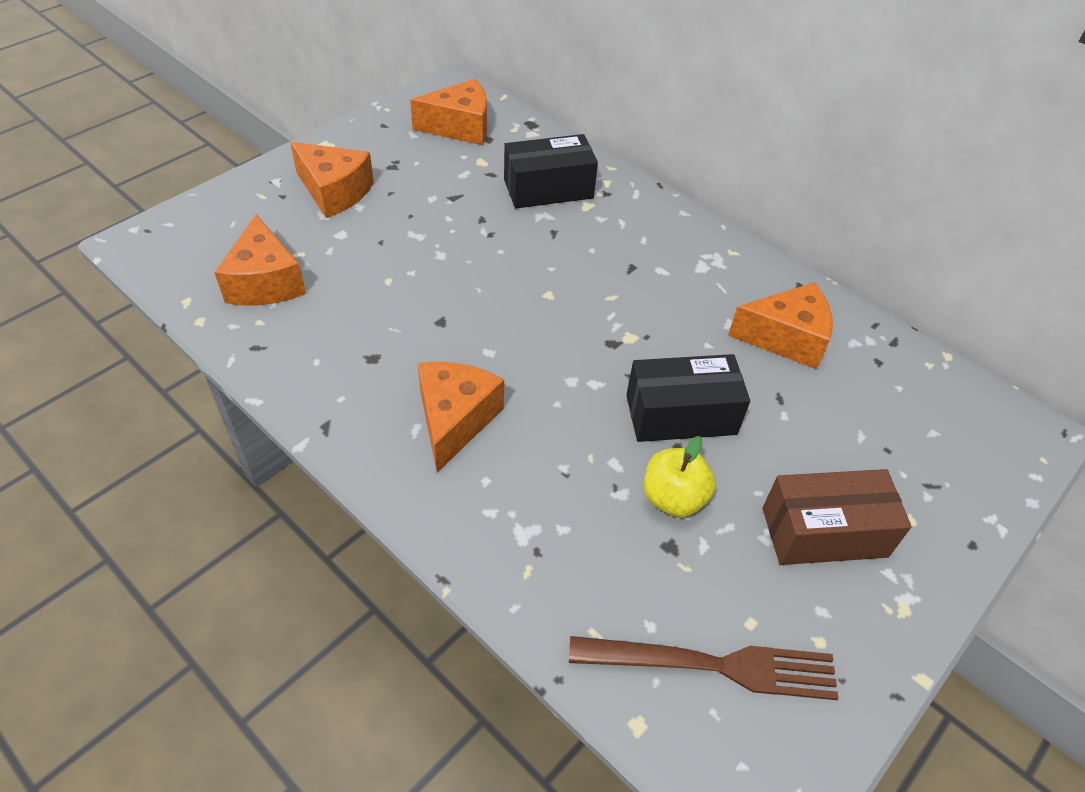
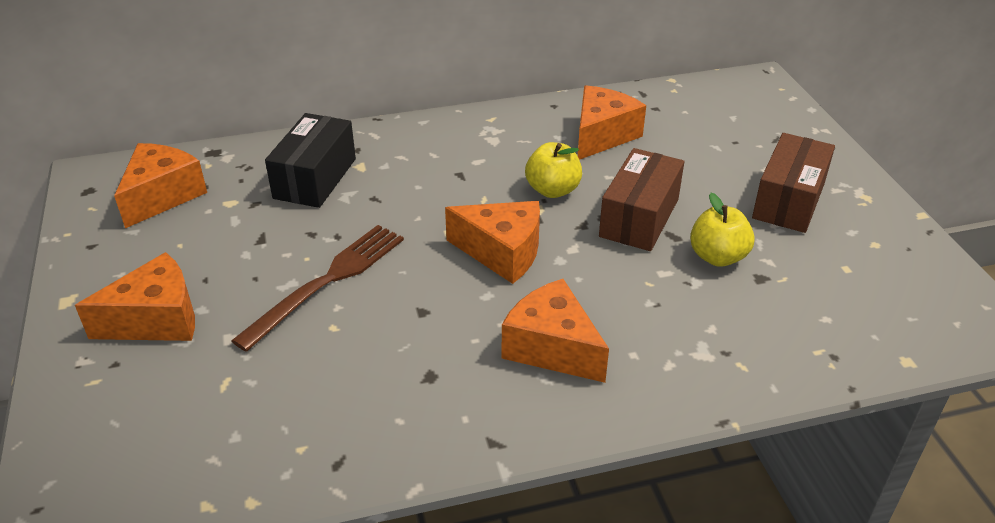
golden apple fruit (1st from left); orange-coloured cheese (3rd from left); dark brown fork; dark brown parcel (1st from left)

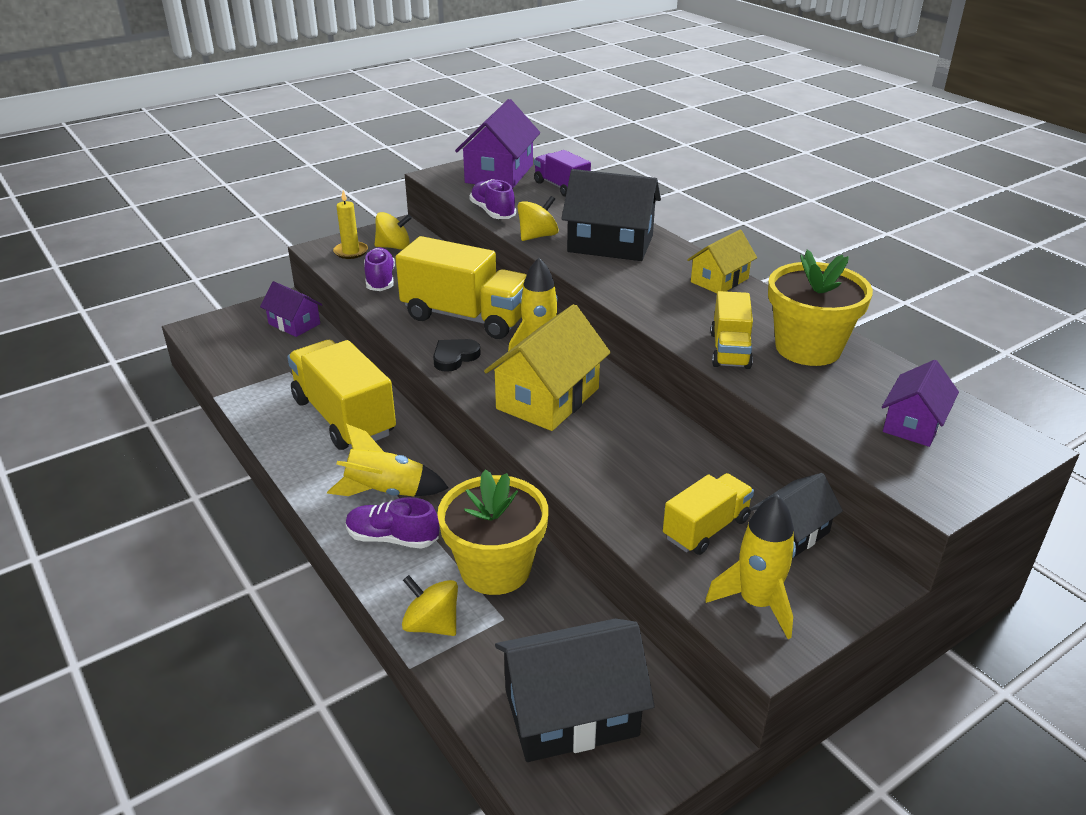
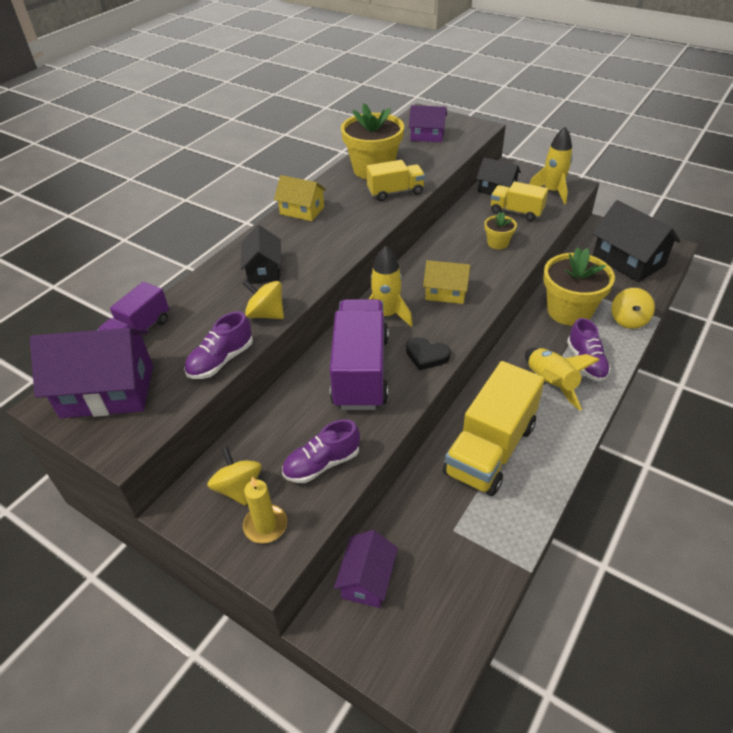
golden potted plant (2nd from left); violet toy truck (2nd from left); golden cottage (2nd from left); black cottage (1st from left)

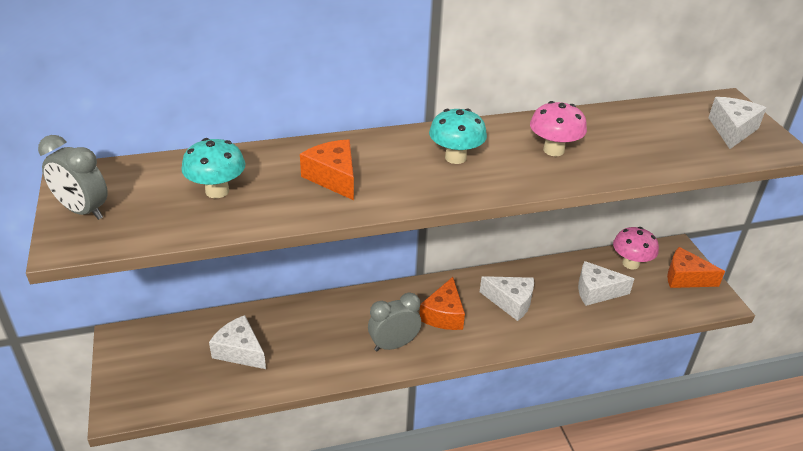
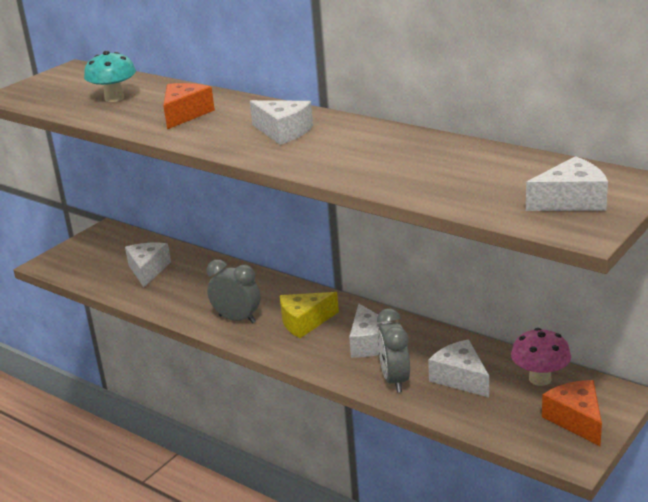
pink fungus (1st from left in the first image); ash-grey alarm clock (2nd from left); white cheese (2nd from left); golden cheese

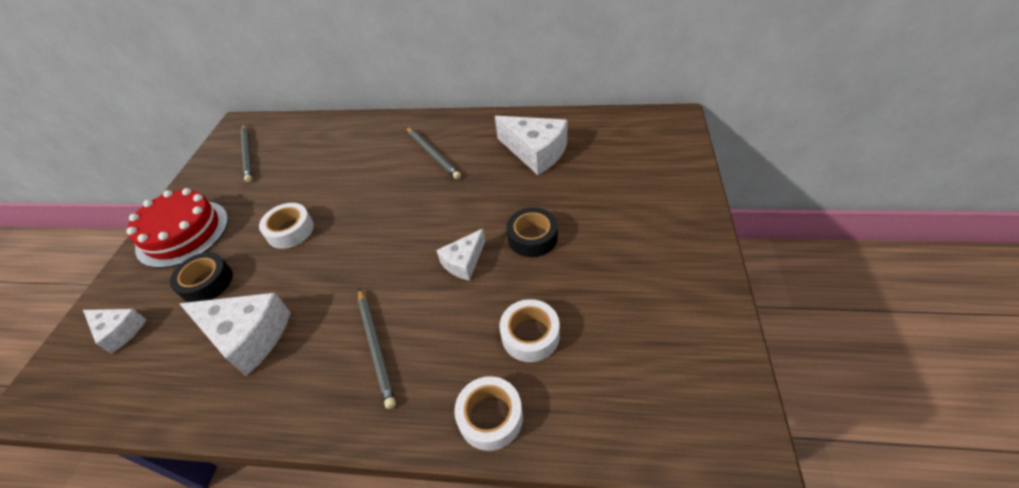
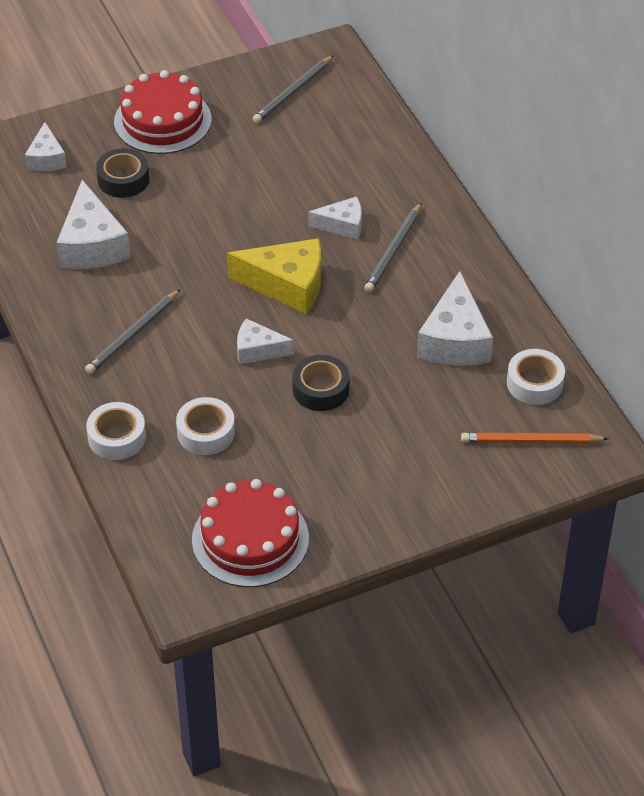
scarlet cake (2nd from left); golden cheese; white cheese (4th from left); orange-coloured lead pencil; white roll of tape (3rd from left)

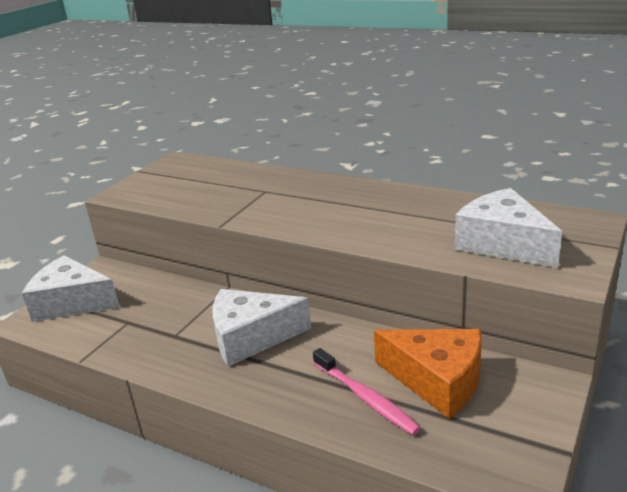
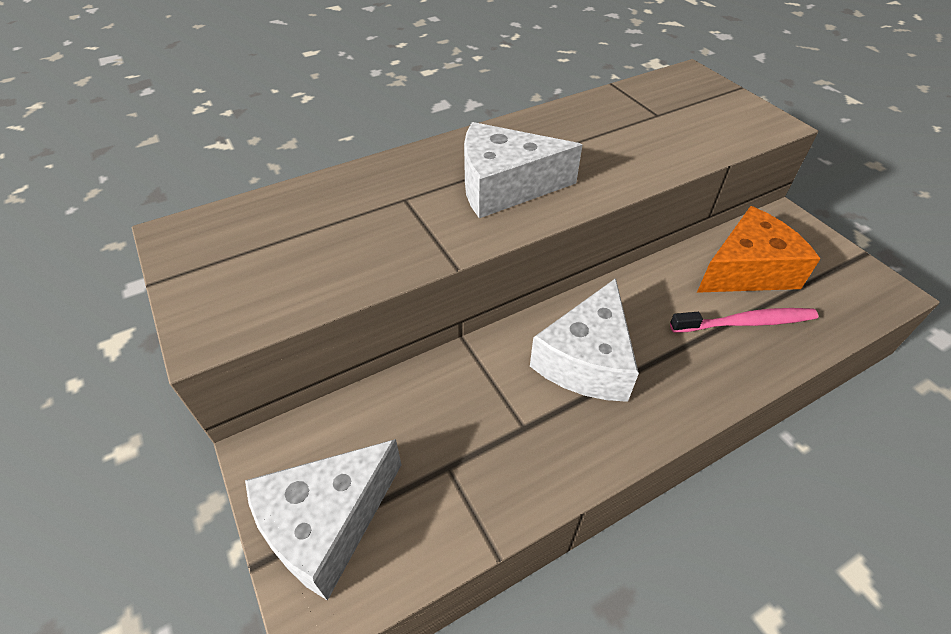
white cheese (2nd from left)

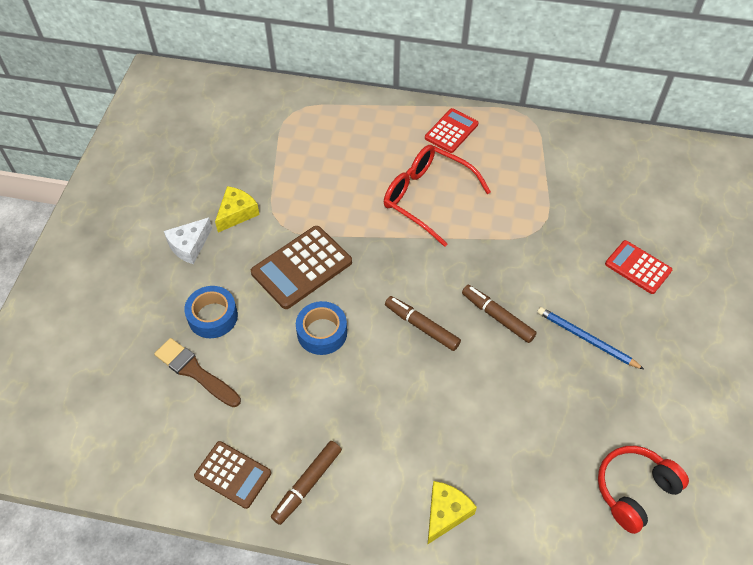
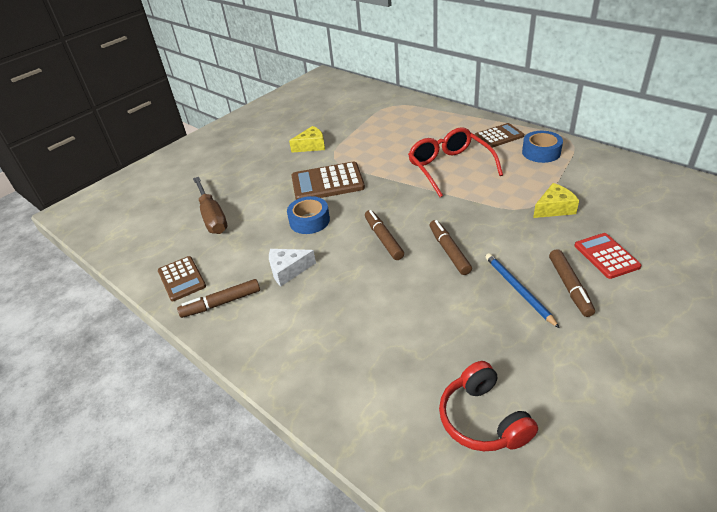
dark brown marker (4th from left); white cheese; royal blue roll of tape (2nd from left); golden cheese (2nd from left); dark brown hand screwdriver; dark brown adding machine (3rd from left); scarlet headset

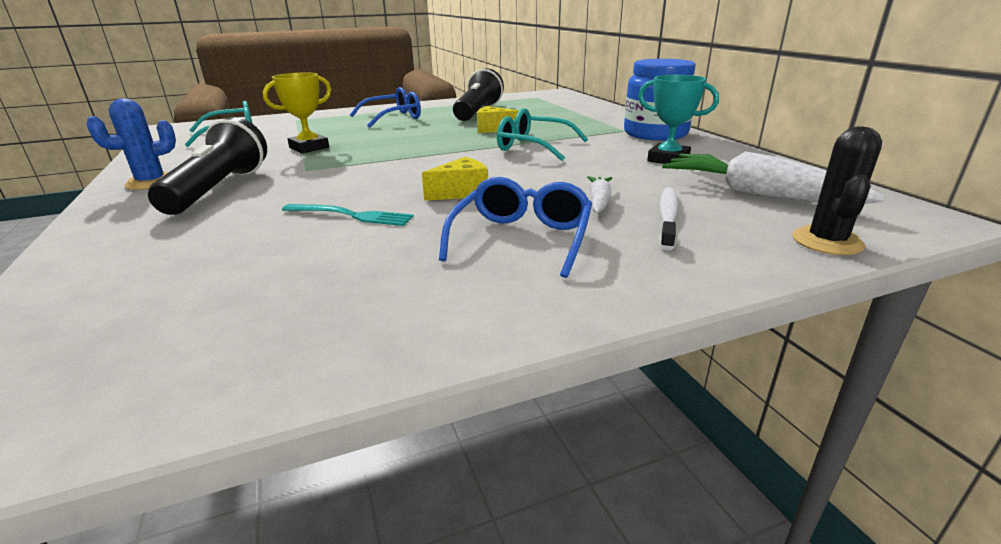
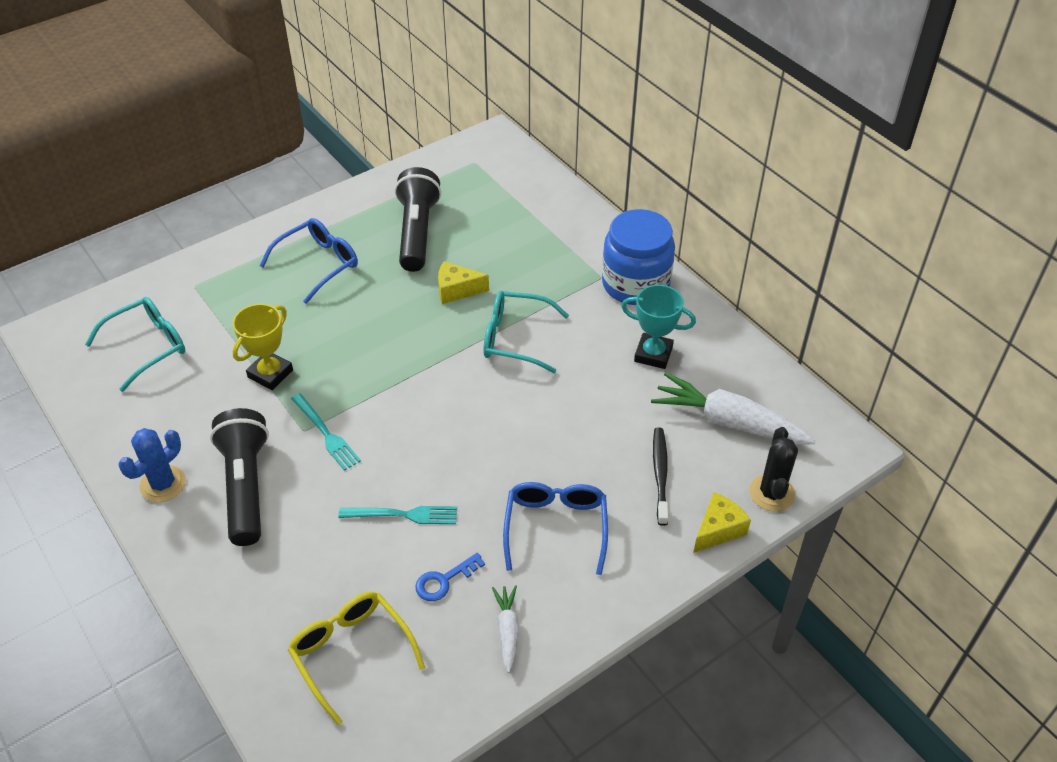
golden spectacles; aqua fork (1st from left); royal blue latchkey; golden cheese (2nd from left); white root vegetable (1st from left); black tooth brush

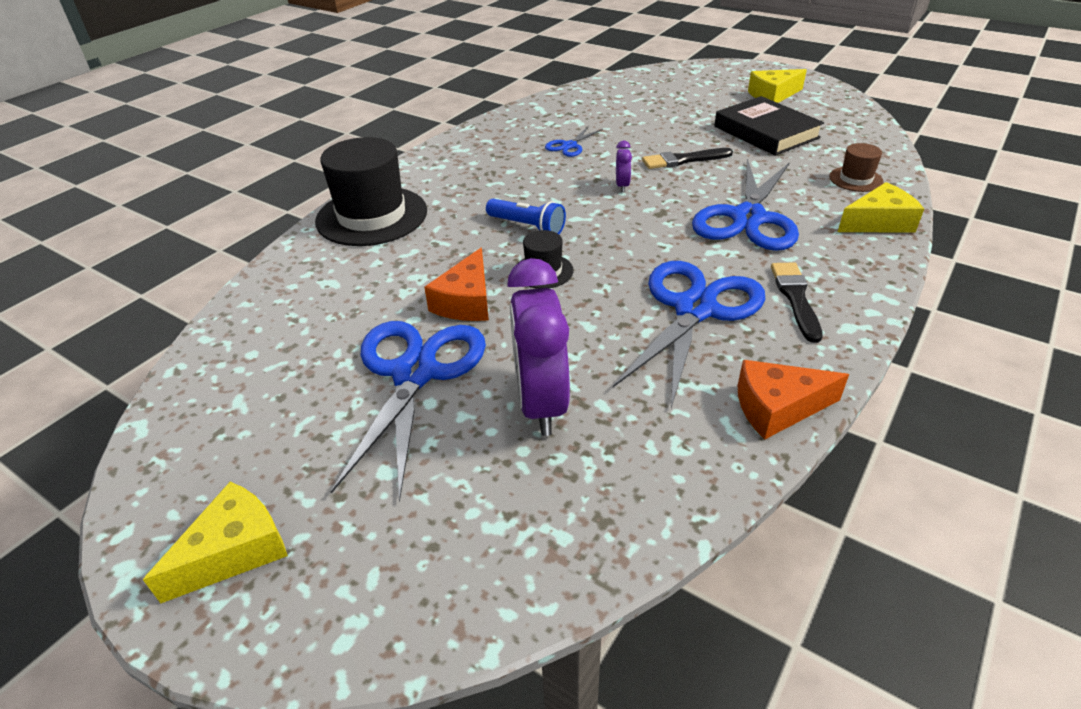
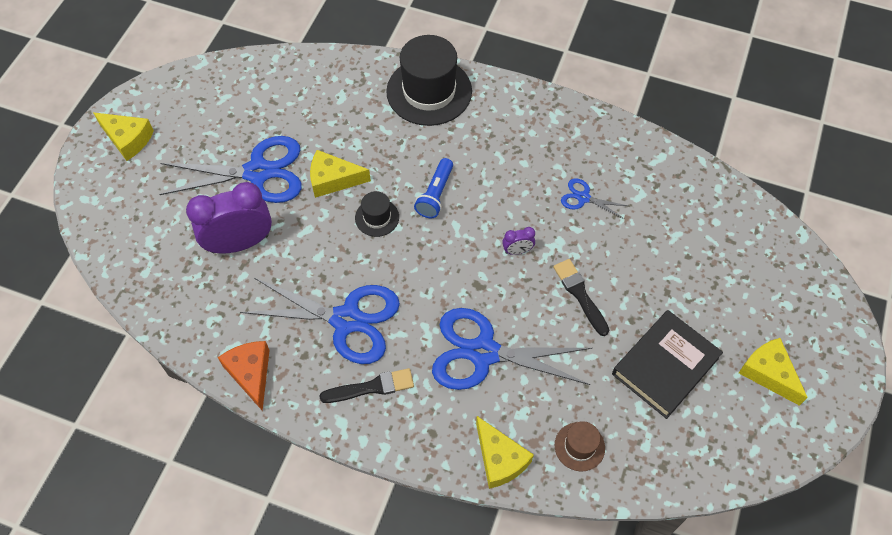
golden cheese (2nd from left)

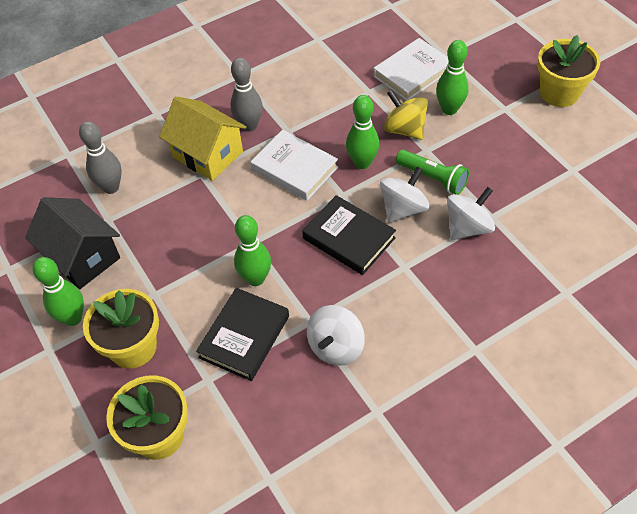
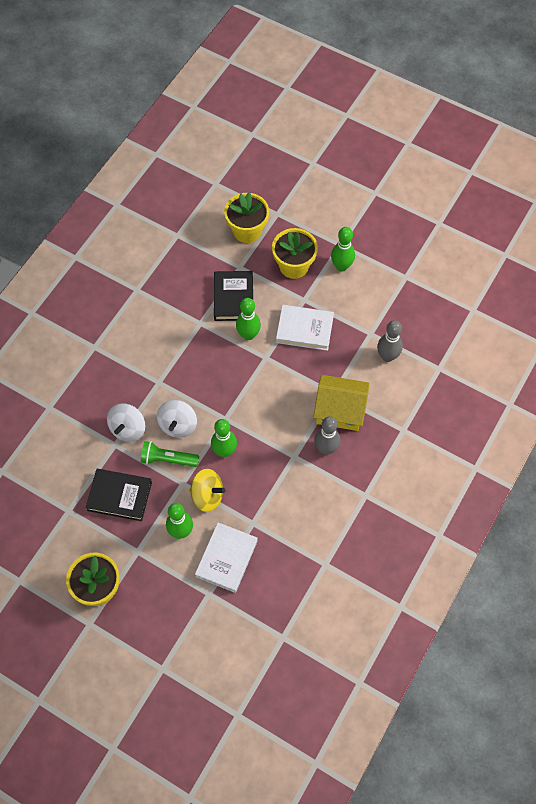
black cottage; white spinning top (1st from left in the first image); white book (2nd from left); black book (1st from left)

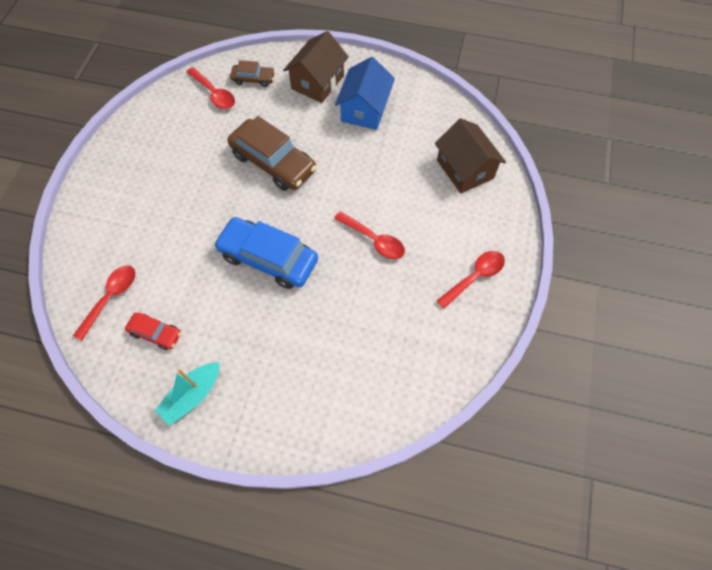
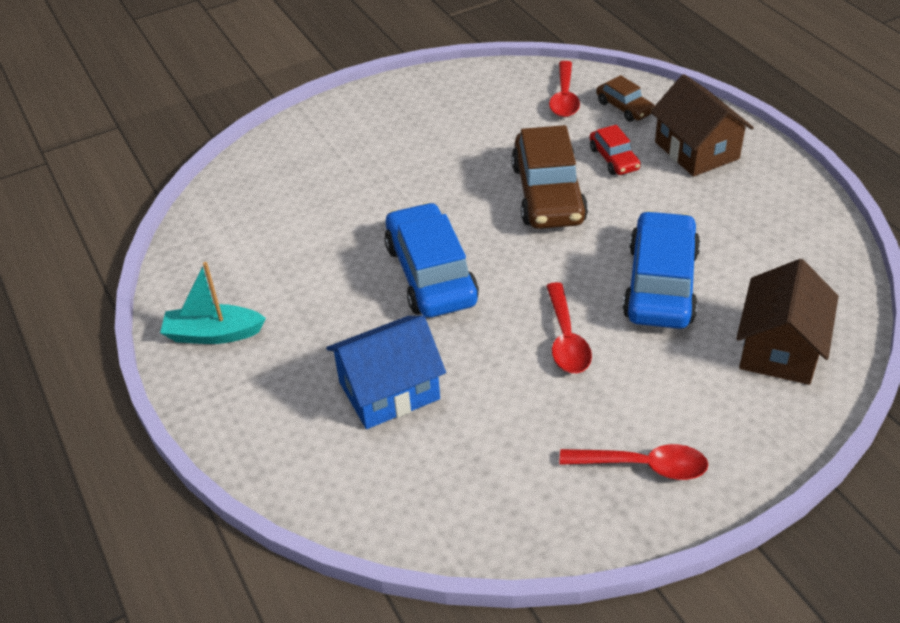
scarlet teaspoon (1st from left in the first image); royal blue car (2nd from left); scarlet car; royal blue cottage; dark brown cottage (1st from left)

